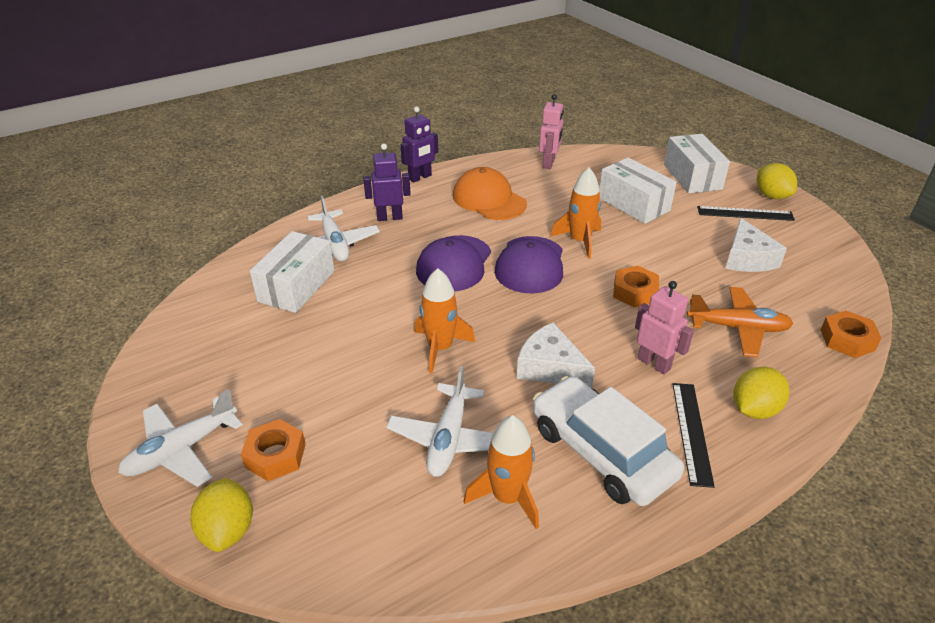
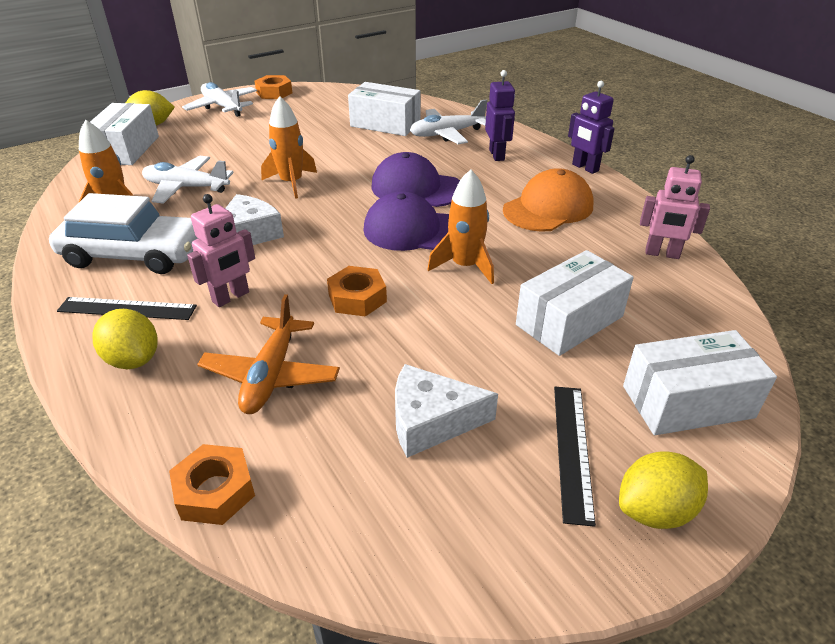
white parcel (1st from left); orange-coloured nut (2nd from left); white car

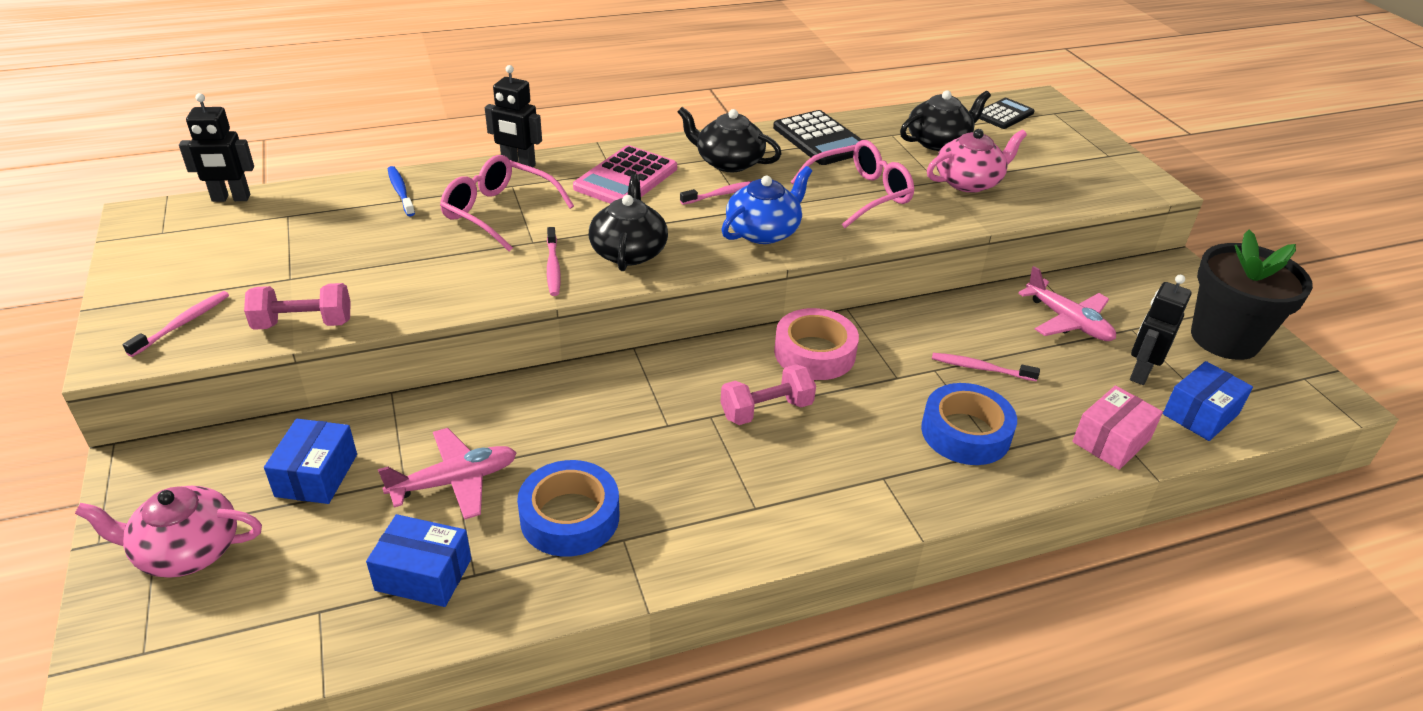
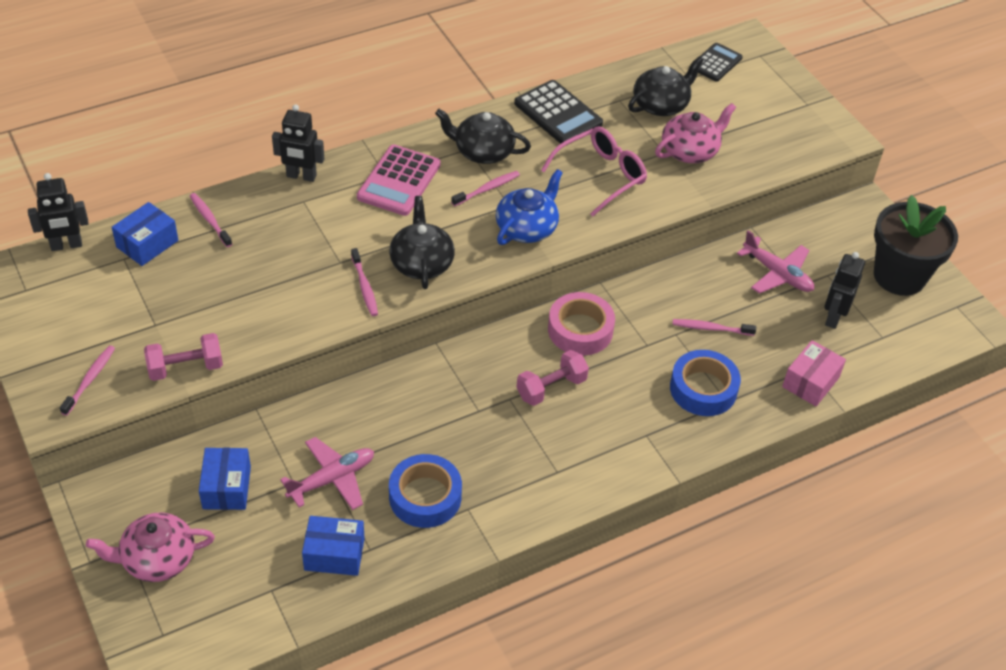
pink spectacles (1st from left in the first image); royal blue parcel (1st from left); pink tooth brush (2nd from left)

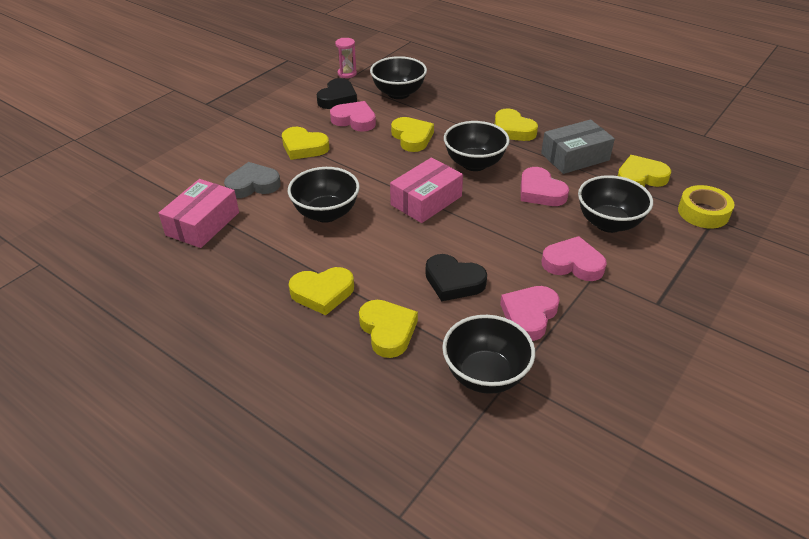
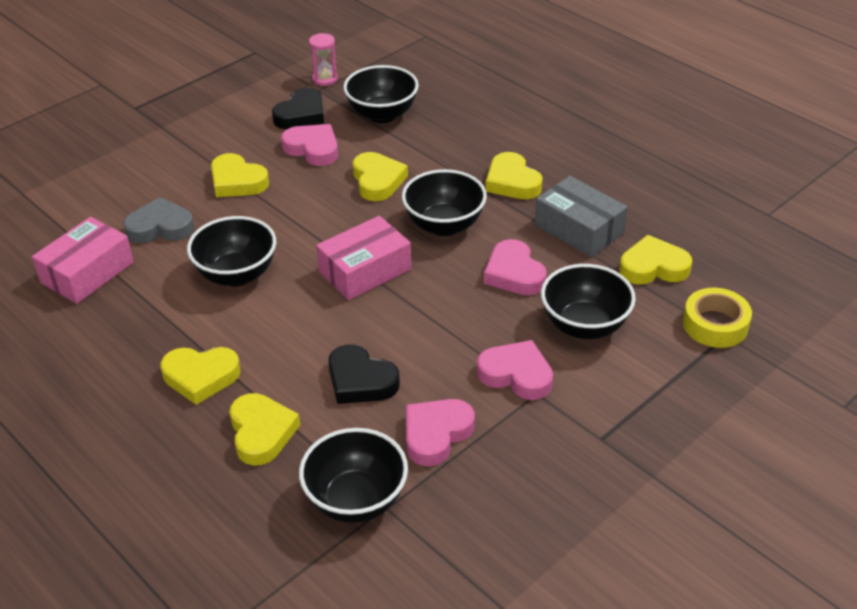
ash-grey parcel

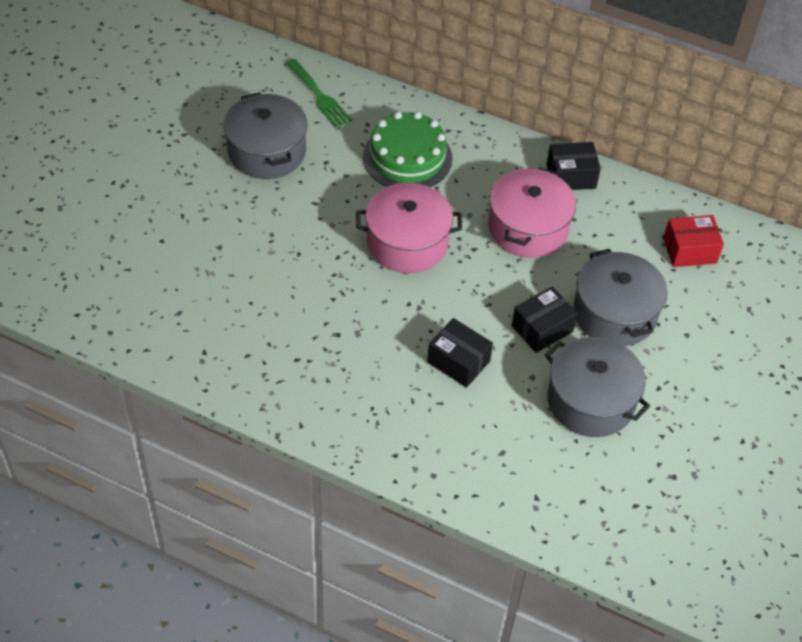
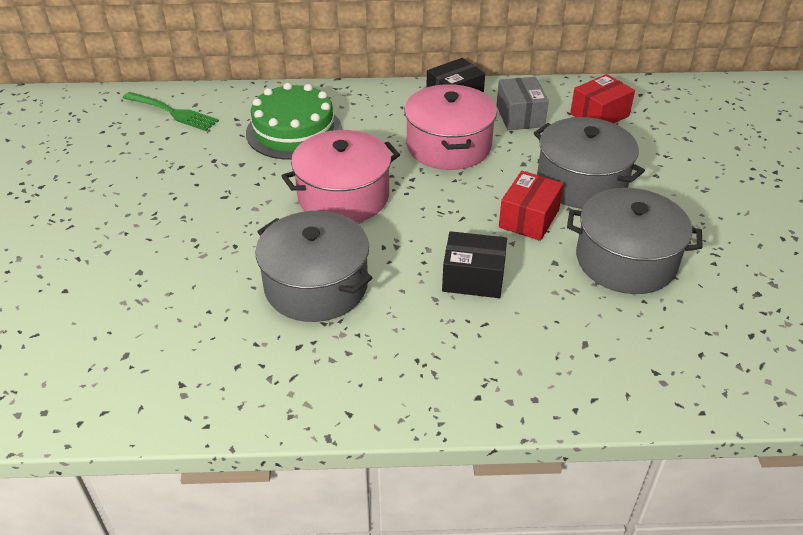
ash-grey parcel; ash-grey pot (1st from left); scarlet parcel (1st from left)

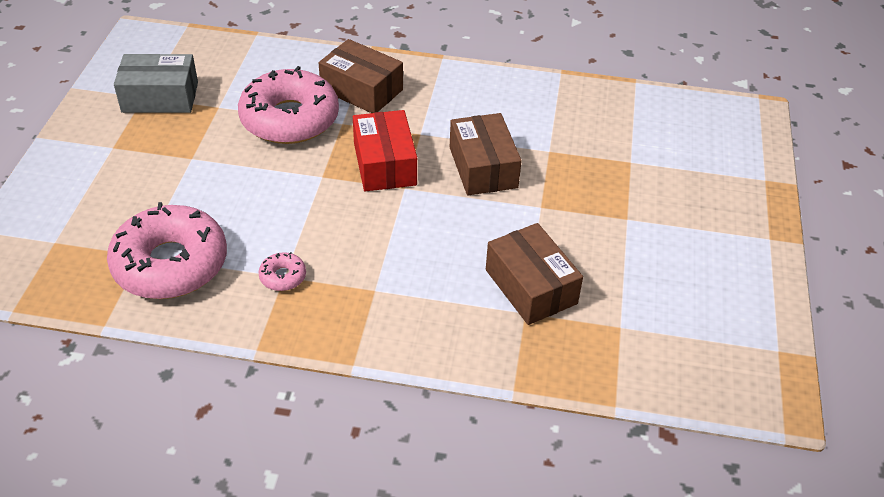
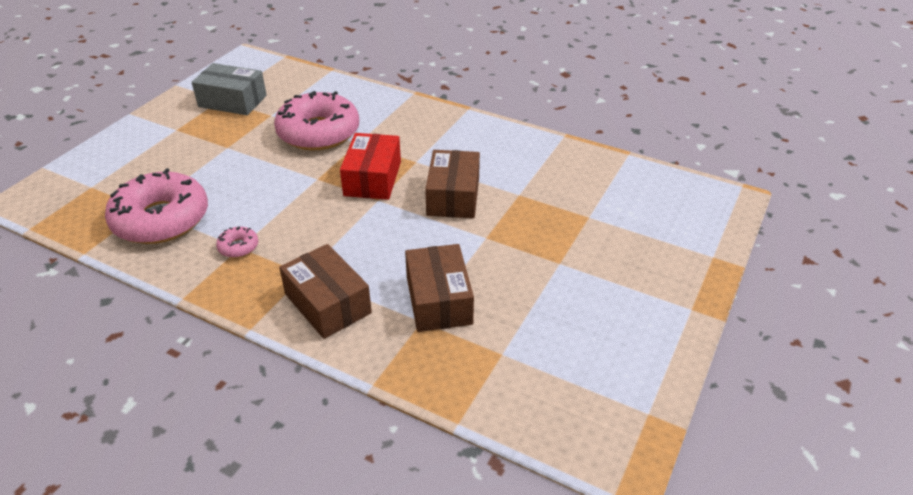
dark brown parcel (1st from left)

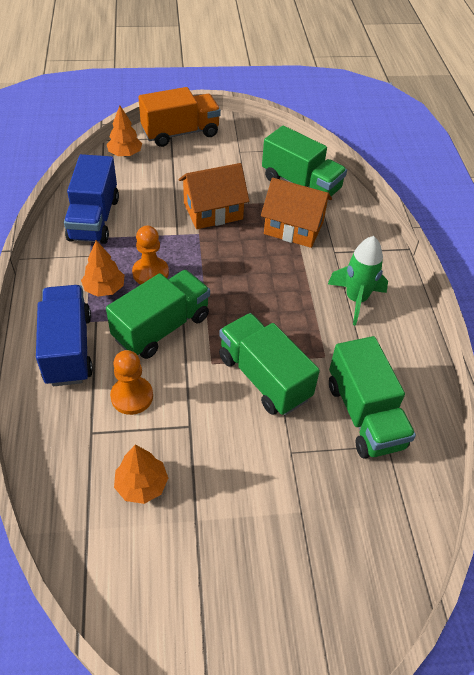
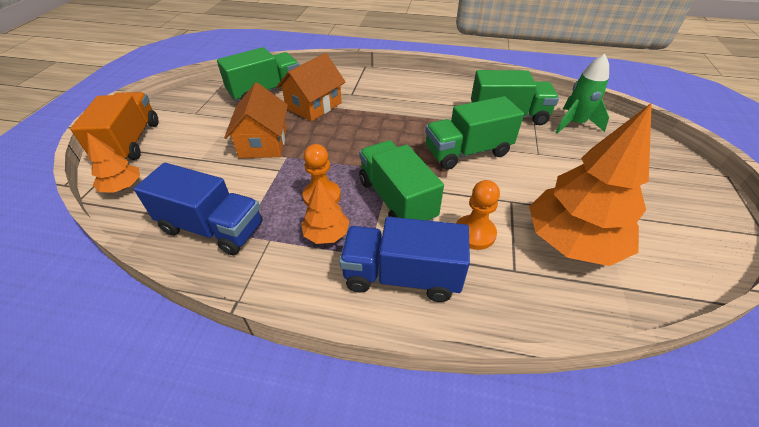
leaf-green spaceship; orange-coloured toy tree (3rd from left)

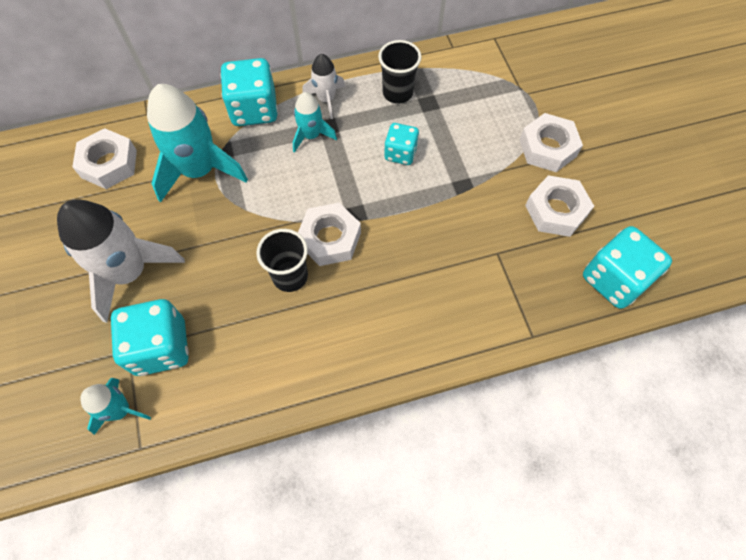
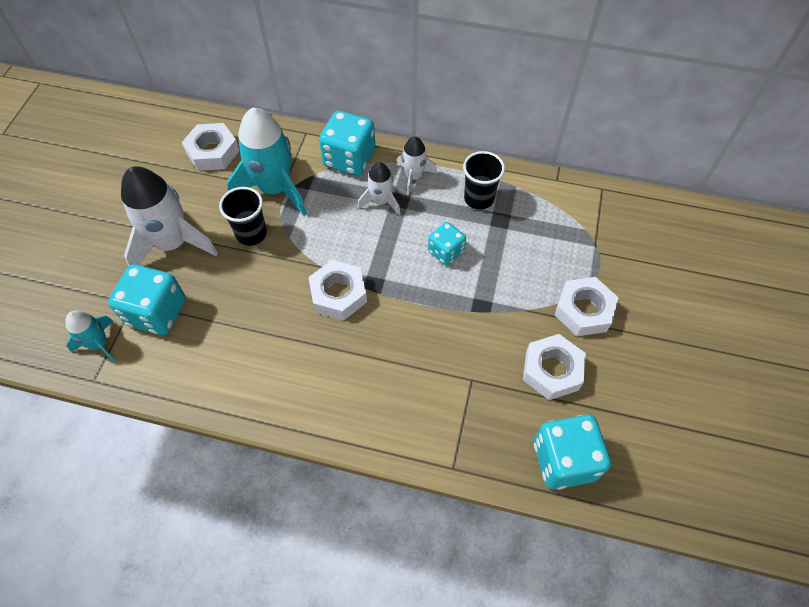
black beaker (1st from left); white spaceship (2nd from left)

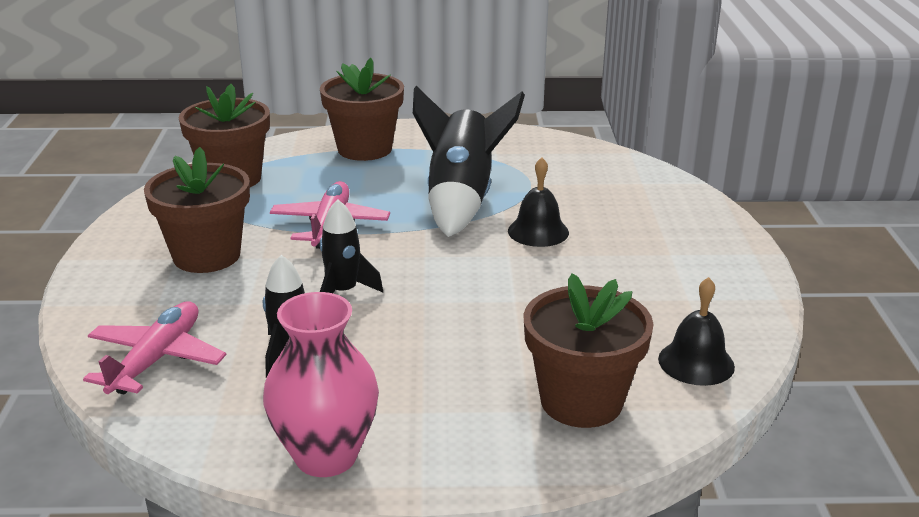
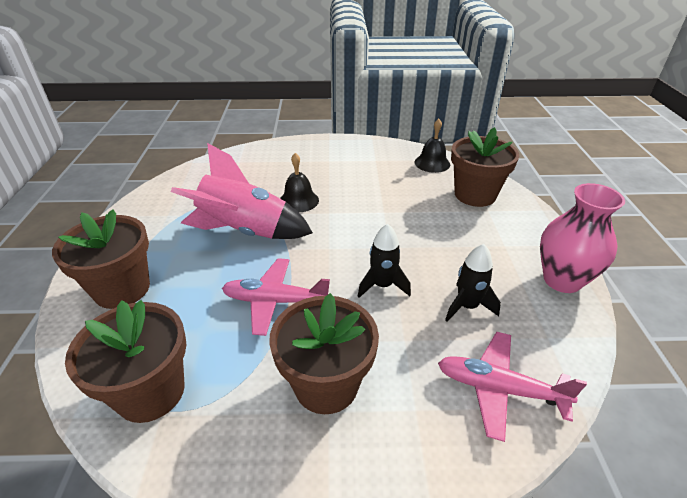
pink spaceship

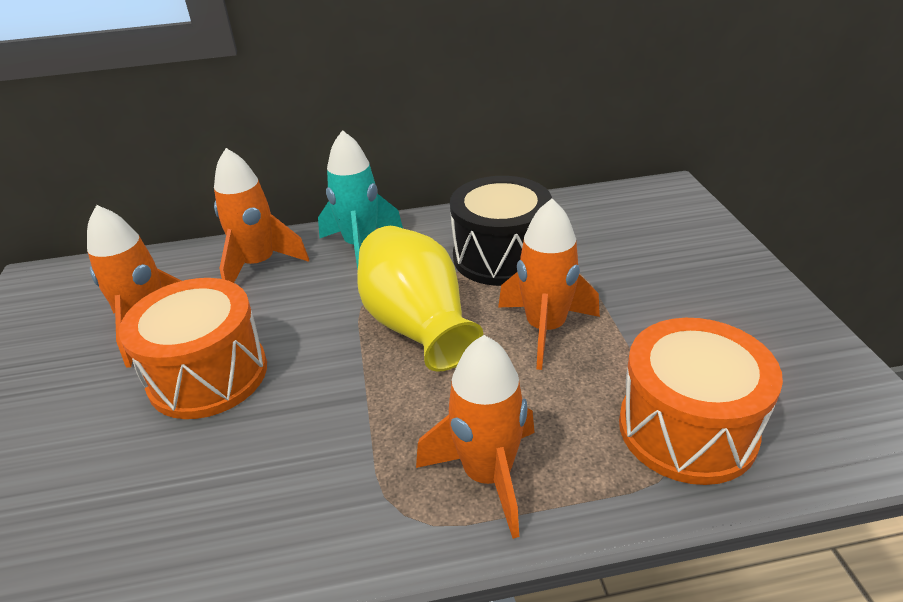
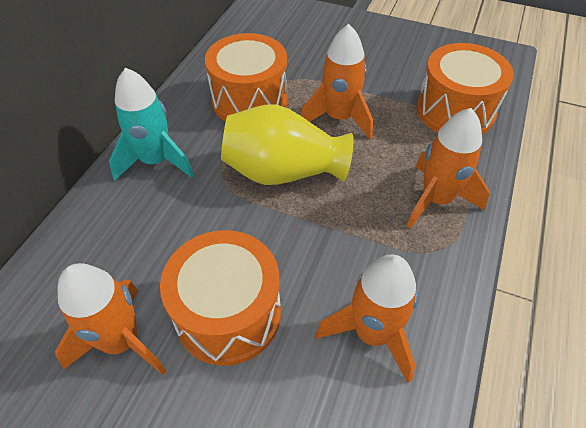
orange-coloured spaceship (3rd from left); orange-coloured toy drum (2nd from left)

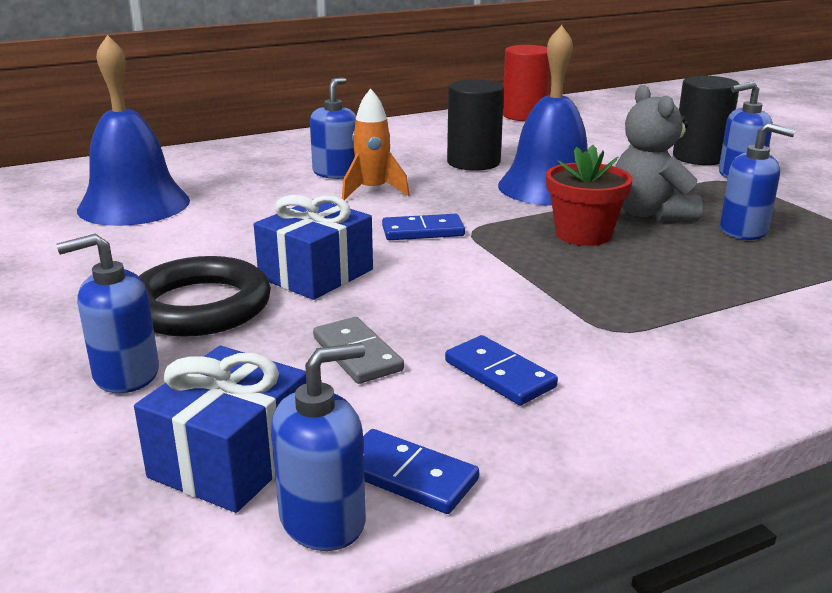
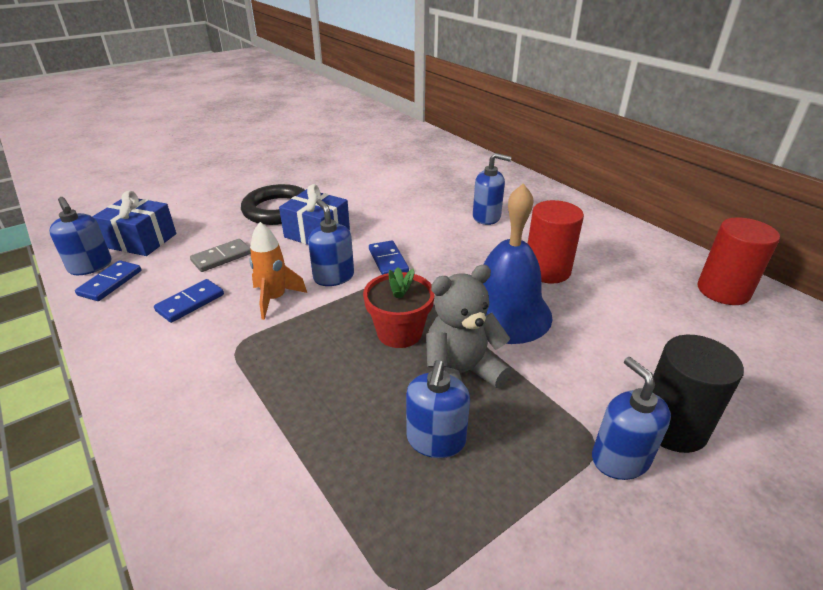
royal blue hand bell (1st from left in the first image); royal blue soap dispenser (2nd from left); orange-coloured spaceship; scarlet solid cylinder (1st from left)

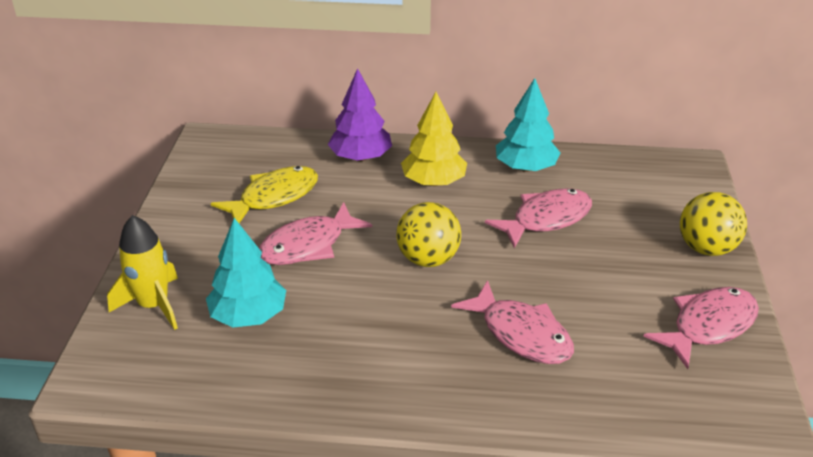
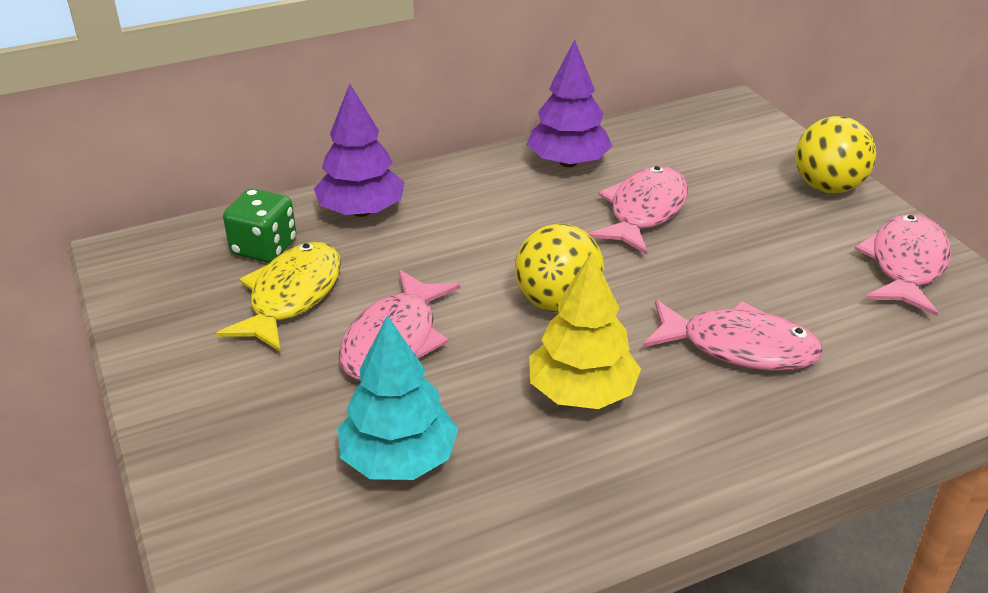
golden spaceship; leaf-green die; golden toy tree; violet toy tree (2nd from left)

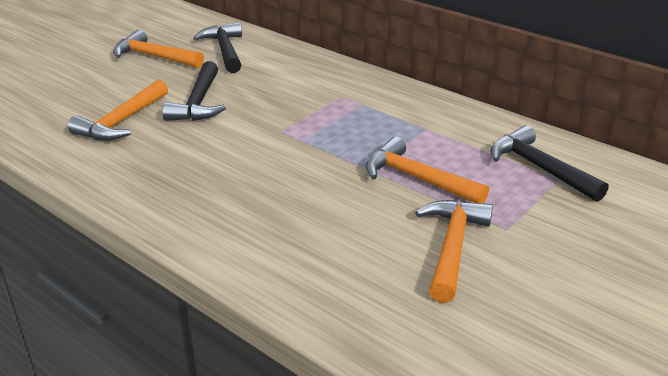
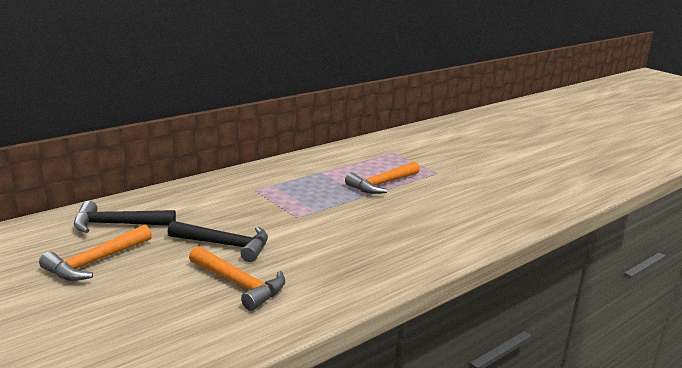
orange-coloured hammer (4th from left in the first image); black hammer (3rd from left in the first image)

